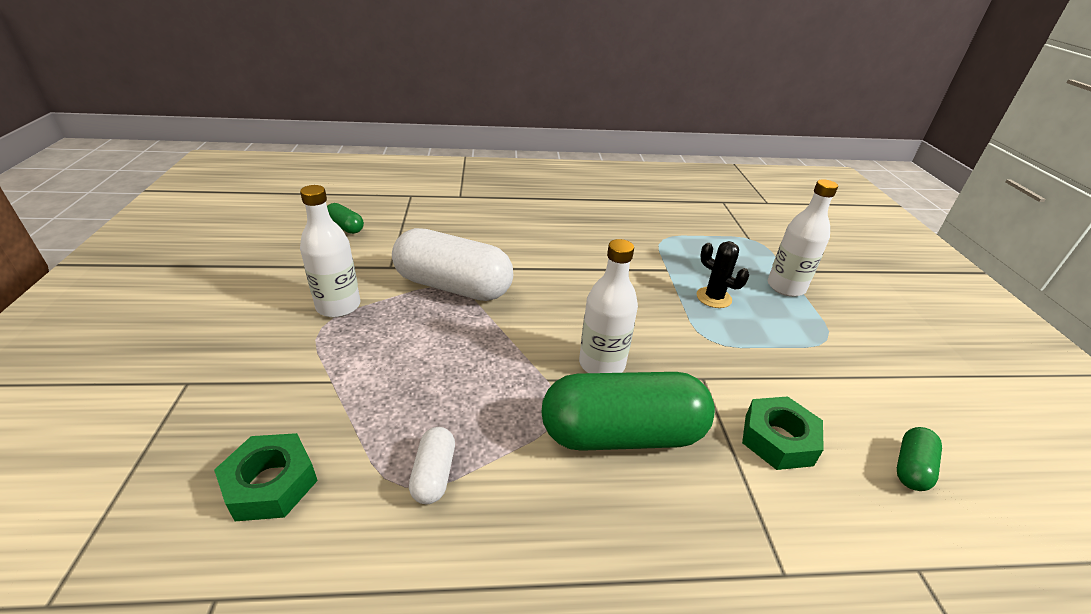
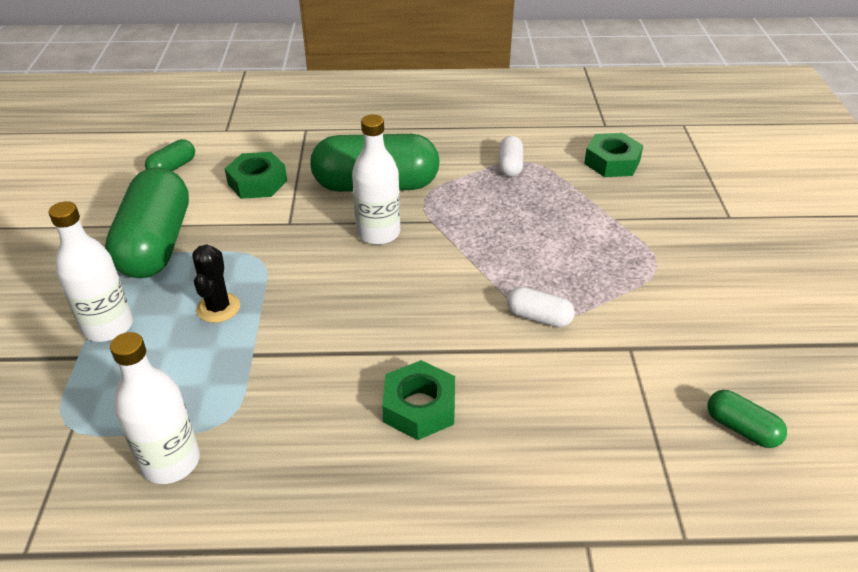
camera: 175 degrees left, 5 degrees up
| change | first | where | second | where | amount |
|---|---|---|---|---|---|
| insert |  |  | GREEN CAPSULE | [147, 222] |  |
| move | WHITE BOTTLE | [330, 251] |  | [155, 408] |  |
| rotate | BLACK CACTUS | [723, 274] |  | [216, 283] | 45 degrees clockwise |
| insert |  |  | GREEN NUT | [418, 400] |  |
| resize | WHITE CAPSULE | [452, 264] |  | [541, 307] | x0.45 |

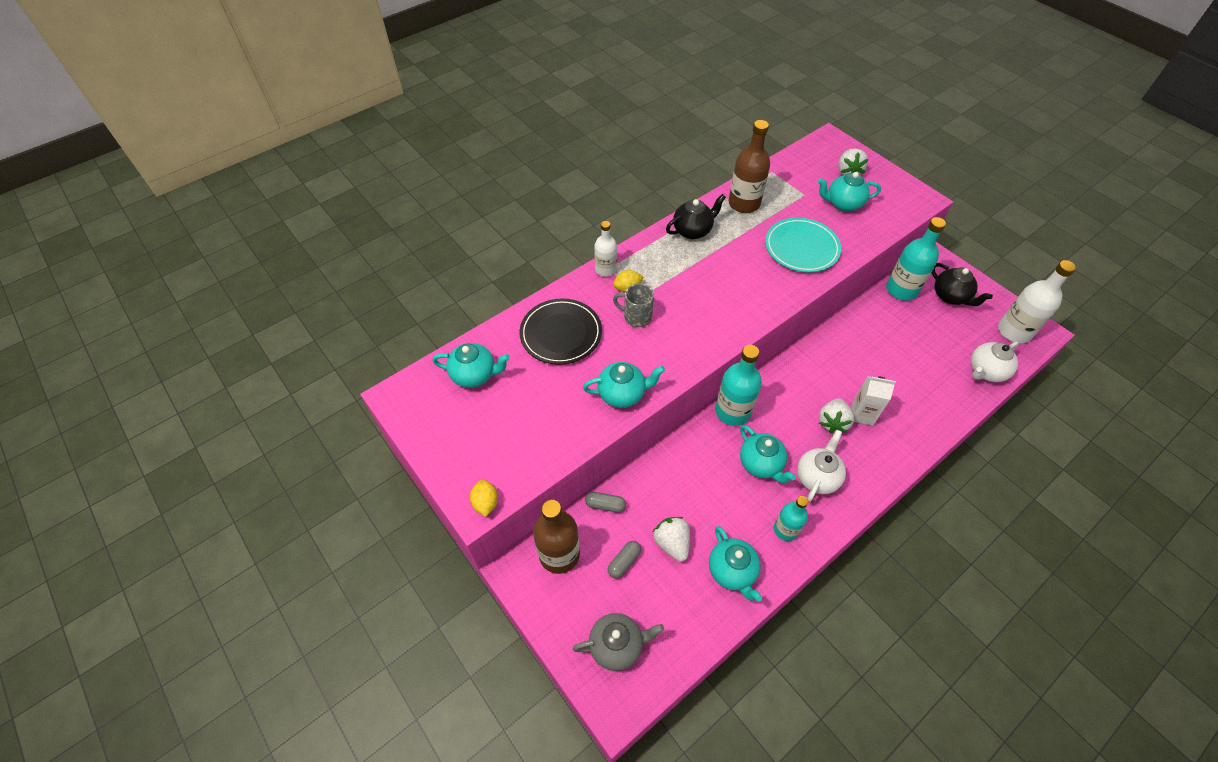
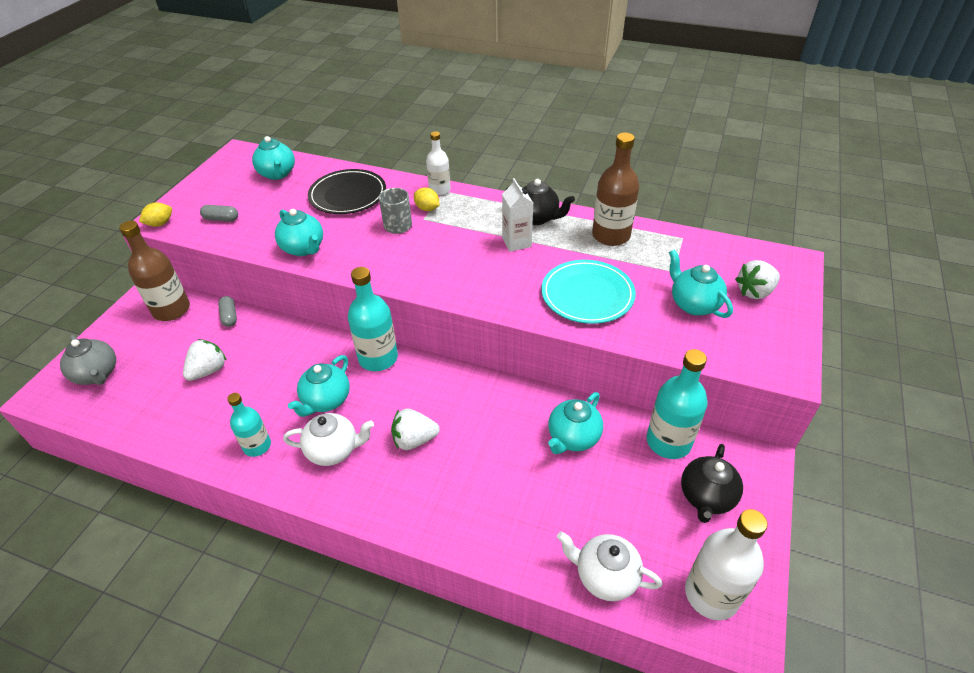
camera: 60 degrees right, 10 degrees down
| change | first | where | second | where | amount |
|---|---|---|---|---|---|
| move | GREY CAPSULE | [624, 559] |  | [219, 213] |  |
| move | WHITE CARTON | [874, 401] |  | [517, 215] |  |
| move | TURQUOISE TEAPOT | [735, 564] |  | [575, 423] |  |

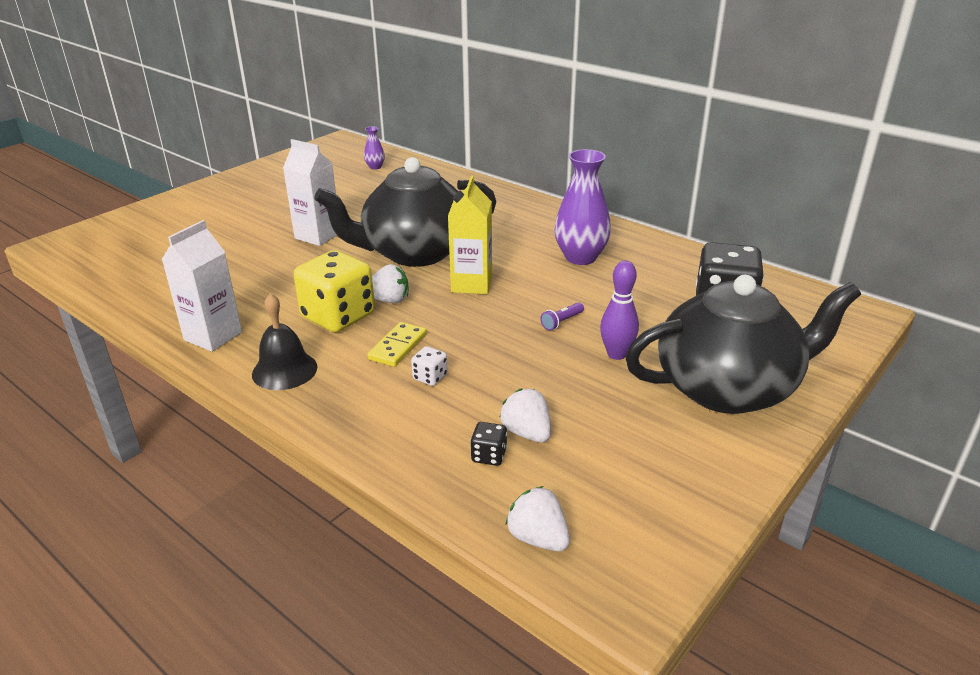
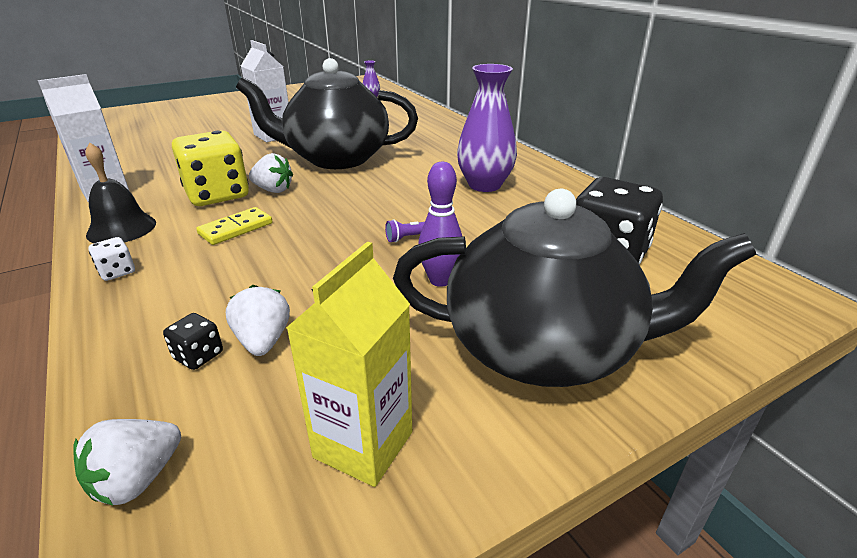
camera: 20 degrees right, 0 degrees up
| change | first | where | second | where | amount |
|---|---|---|---|---|---|
| rotate | WHITE STRAWBERRY | [537, 518] |  | [127, 462] | 120 degrees counterclockwise |
| move | WHITE DICE | [429, 366] |  | [111, 259] |  |
| move | YELLOW CARTON | [470, 234] |  | [349, 364] |  |

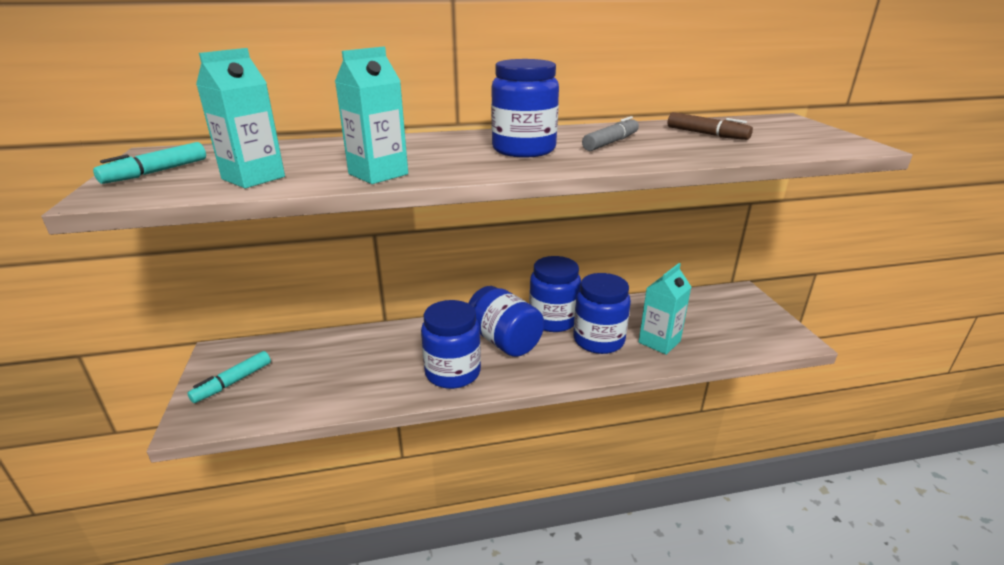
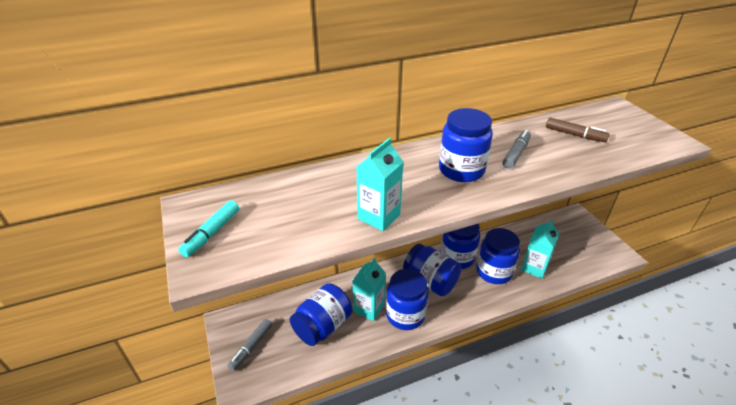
camera: 10 degrees left, 10 degrees up
| change | first | where | second | where | amount |
|---|---|---|---|---|---|
| recolor | TURQUOISE MARKER | [229, 377] | GREY MARKER | [249, 345] |  |
| insert |  |  | BLUE JAR | [321, 314] |  |
| move | TURQUOISE CARTON | [240, 118] |  | [369, 289] |  |

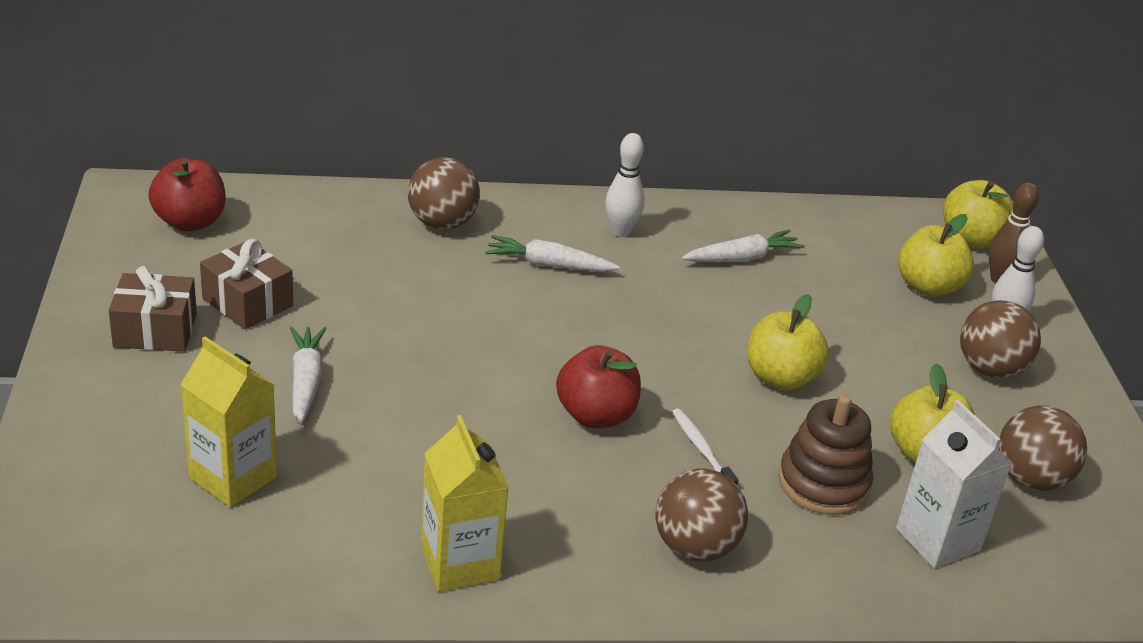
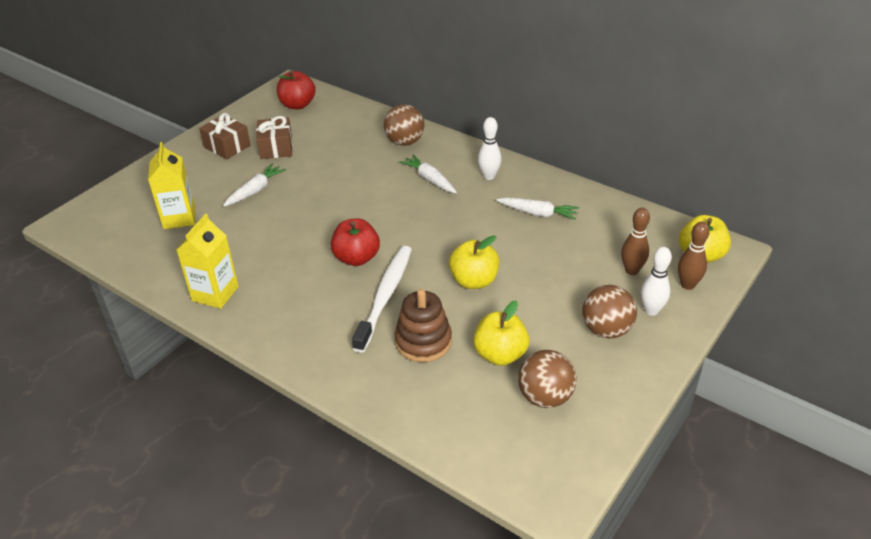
camera: 45 degrees right, 5 degrees up
| change | first | where | second | where | amount |
|---|---|---|---|---|---|
| resize | WHITE TOOTHBRUSH | [705, 446] |  | [382, 299] | x2.07 |
| replace | YELLOW APPLE | [936, 255] | BROWN BOWLING PIN | [635, 241] |  |
| delete | BROWN BALL | [701, 515] |  |  |  |
| delete | WHITE CARTON | [954, 484] |  |  |  |

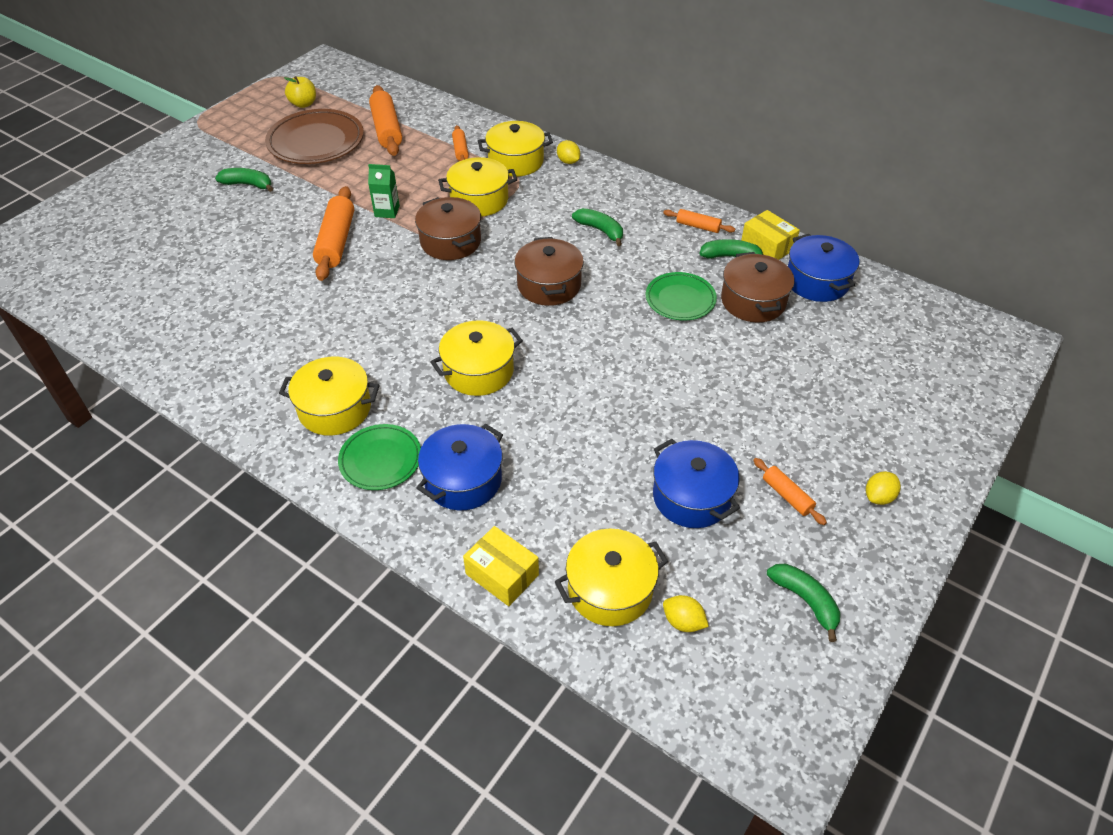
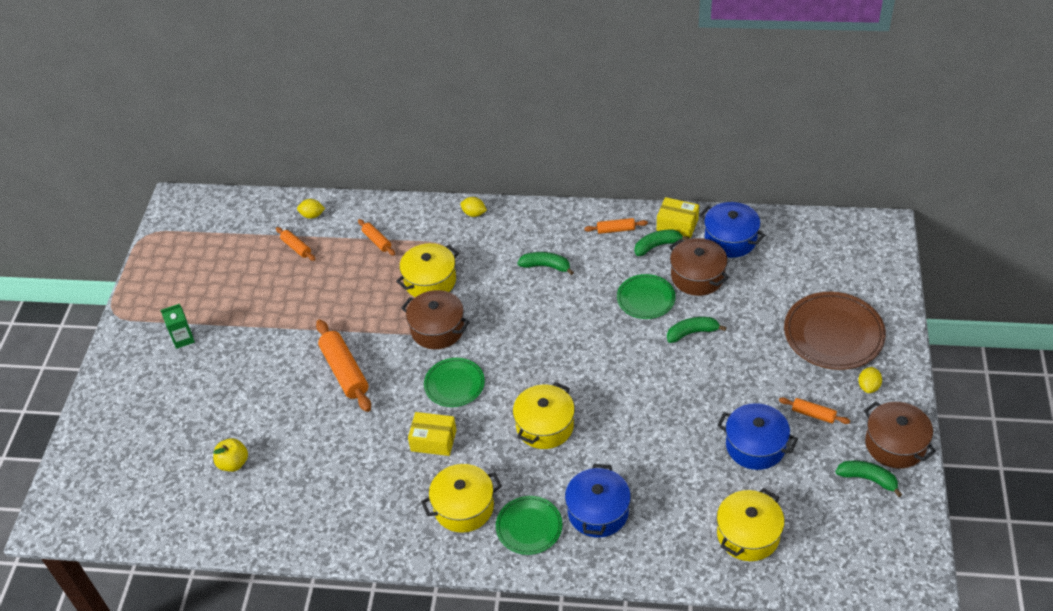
camera: 25 degrees left, 0 degrees up
| change | first | where | second | where | amount |
|---|---|---|---|---|---|
| move | GREEN CARTON | [384, 191] |  | [177, 326] |  |
| move | YELLOW APPLE | [300, 92] |  | [230, 455] |  |
| resize | ORANGE ROLLING PIN | [385, 120] |  | [296, 244] | x0.53 |
| move | YELLOW LEMON | [686, 613] |  | [311, 209] |  |
| move | YELLOW BOX | [501, 566] |  | [432, 434] |  |
| insert |  |  | GREEN PLATE | [454, 382] |  |
| move | GREEN BANANA | [244, 180] |  | [697, 330] |  |
| move | BROWN PLATE | [314, 136] |  | [835, 331] |  |
| move | BROWN POT | [549, 271] |  | [900, 435] |  |
| delete | YELLOW POT | [515, 149] |  |  |  |

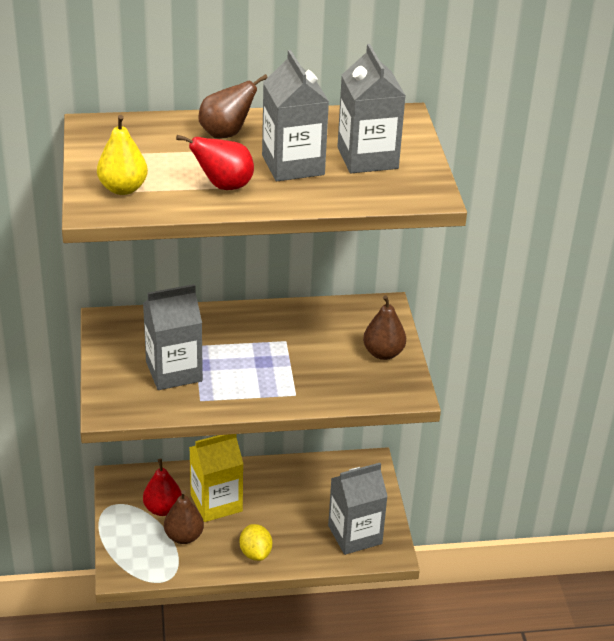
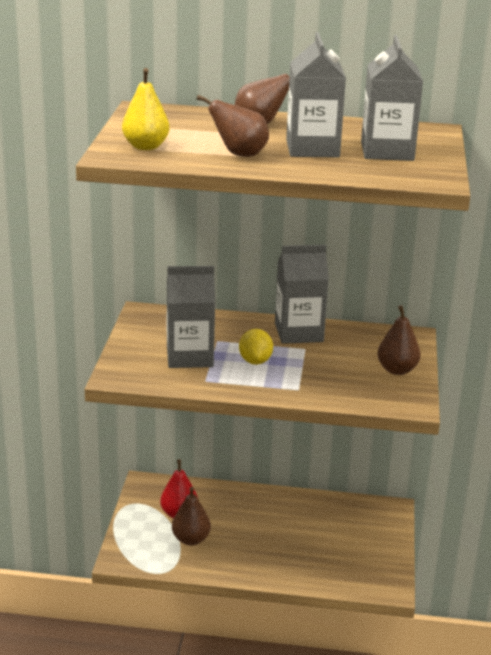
camera: 15 degrees right, 10 degrees down
| change | first | where | second | where | amount |
|---|---|---|---|---|---|
| recolor | RED PEAR | [215, 162] | BROWN PEAR | [232, 126] |  |
| move | YELLOW LEMON | [256, 542] |  | [256, 347] |  |
| move | GREY CARTON | [358, 509] |  | [302, 294] |  |
| delete | YELLOW CARTON | [216, 478] |  |  |  |

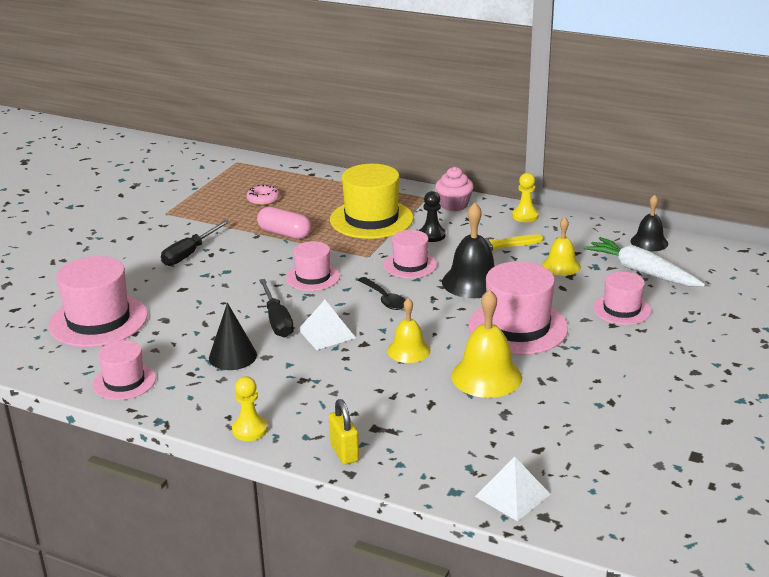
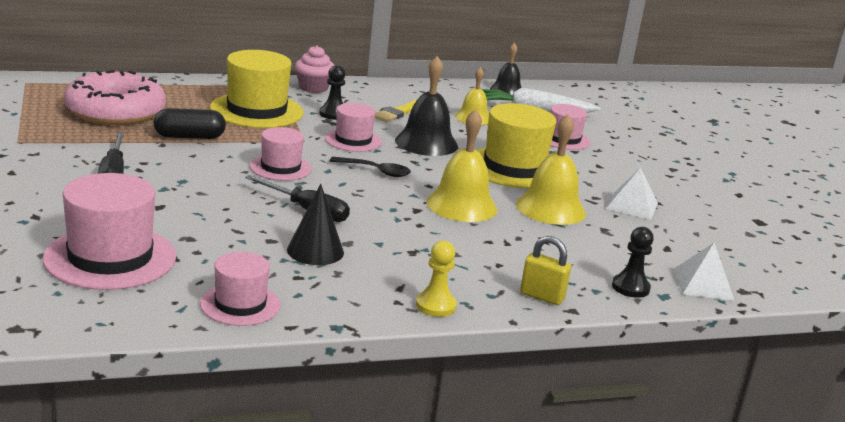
camera: 45 degrees left, 5 degrees down
| change | first | where | second | where | amount |
|---|---|---|---|---|---|
| resize | PINK DONUT | [263, 195] |  | [115, 97] | x2.44 |
| recolor | PINK CAPSULE | [284, 223] | BLACK CAPSULE | [189, 123] |  |
| resize | YELLOW BELL | [408, 330] |  | [462, 165] | x1.58 |
| recolor | PINK HAT | [518, 308] | YELLOW HAT | [516, 146] |  |
| move | WHITE PYRAMID | [327, 325] |  | [632, 194] |  |
| insert |  |  | BLACK PAWN | [633, 262] |  |
| delete | YELLOW PAWN | [525, 197] |  |  |  |

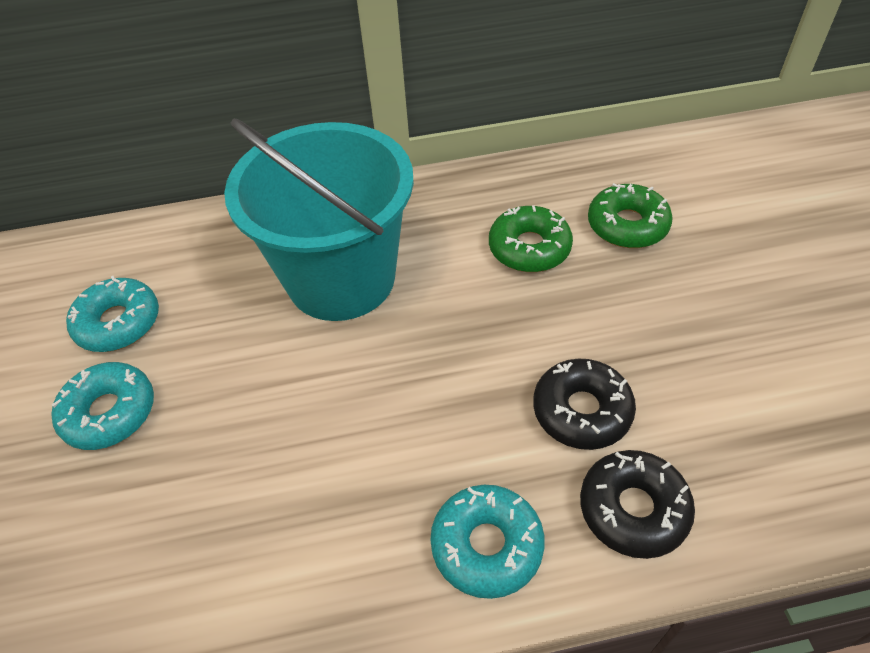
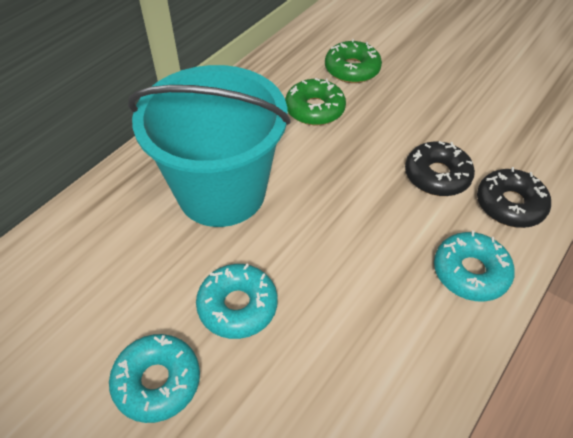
camera: 45 degrees left, 0 degrees up
| change | first | where | second | where | amount |
|---|---|---|---|---|---|
| move | TURQUOISE DONUT | [112, 314] |  | [237, 301] |  |

